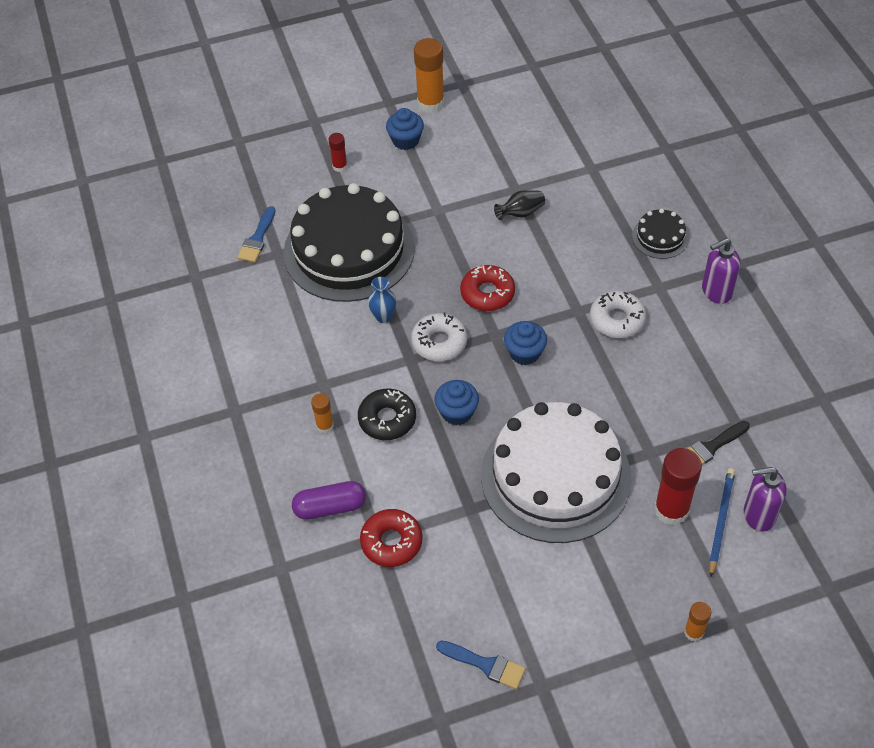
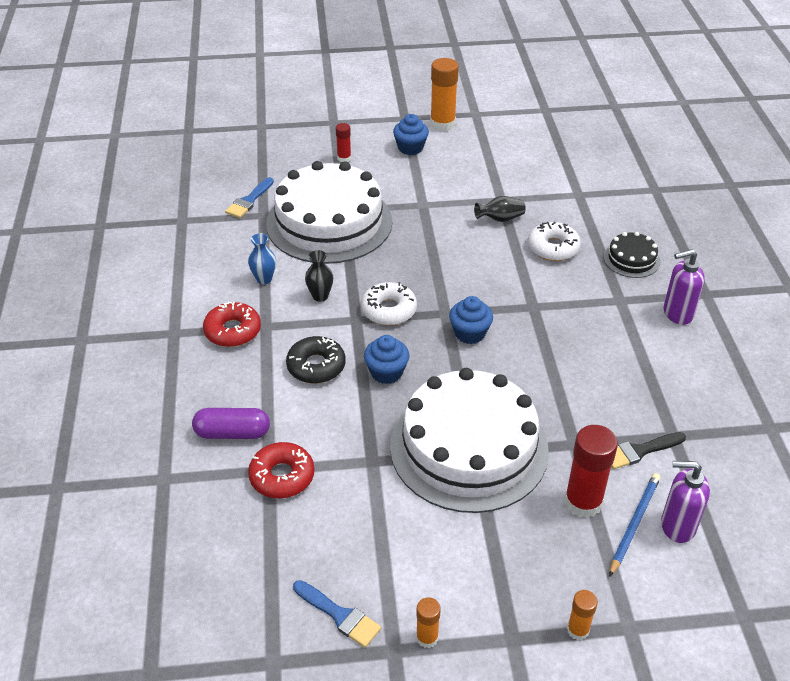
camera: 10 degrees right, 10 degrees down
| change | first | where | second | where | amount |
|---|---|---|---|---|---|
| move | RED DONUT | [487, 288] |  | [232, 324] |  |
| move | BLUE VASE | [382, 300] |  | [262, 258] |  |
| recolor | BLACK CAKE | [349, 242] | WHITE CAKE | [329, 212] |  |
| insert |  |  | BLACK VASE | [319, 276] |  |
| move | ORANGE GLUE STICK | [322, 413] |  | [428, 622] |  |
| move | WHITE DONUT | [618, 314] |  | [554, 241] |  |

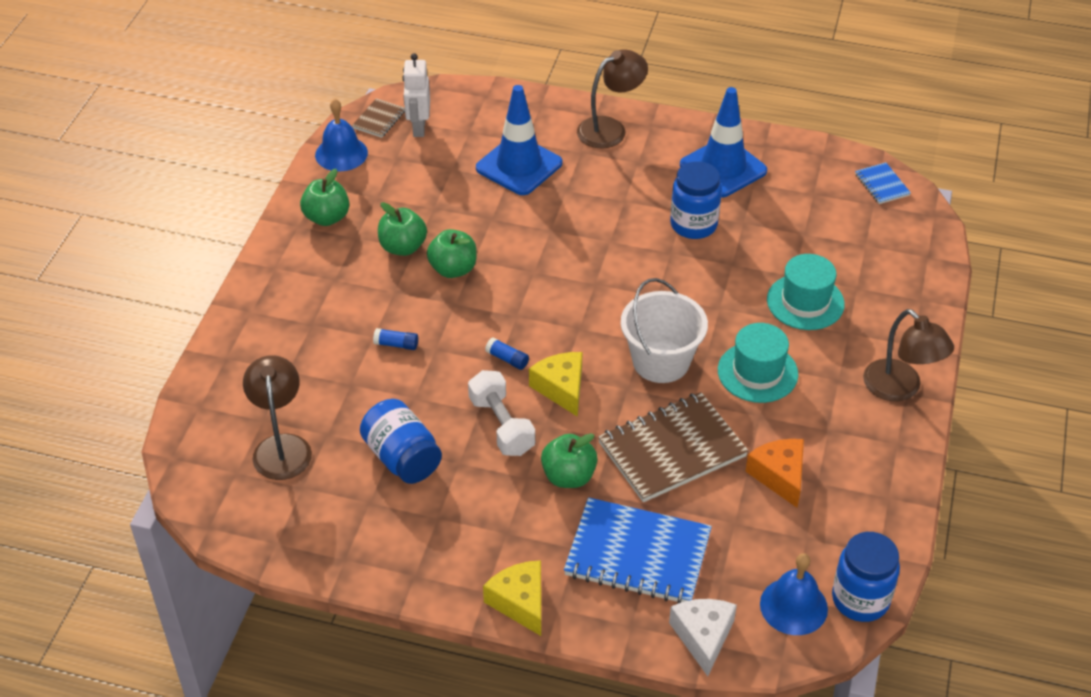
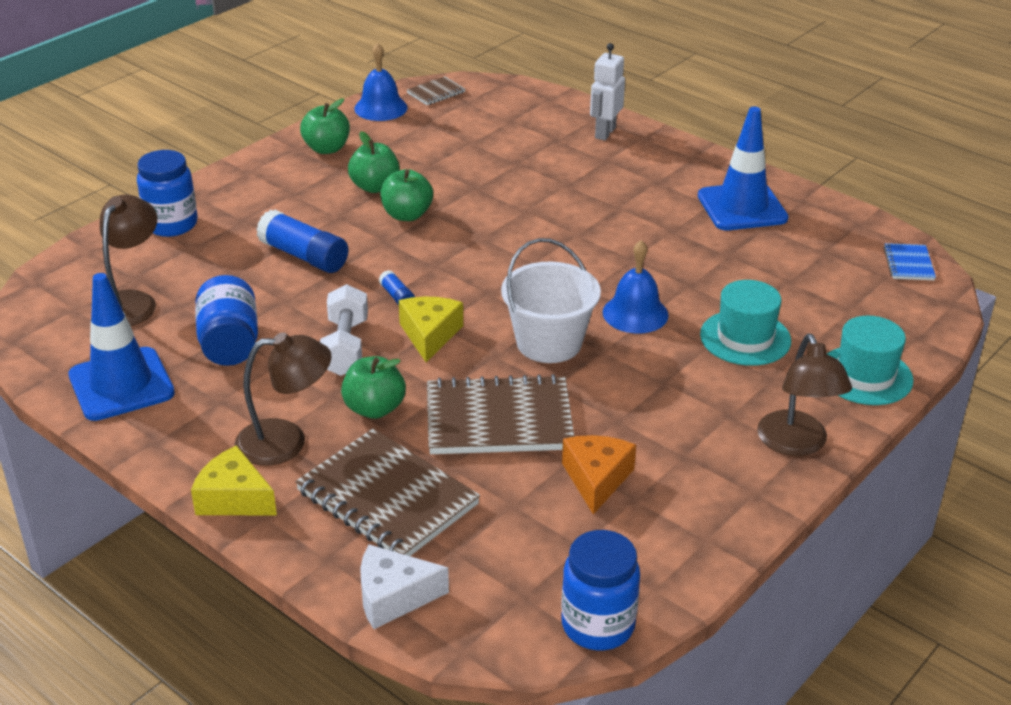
camera: 25 degrees right, 10 degrees down
| change | first | where | second | where | amount |
|---|---|---|---|---|---|
| move | BLUE TRAFFIC CONE | [519, 140] |  | [121, 347] |  |
| move | BLUE JAR | [696, 200] |  | [167, 193] |  |
| rotate | YELLOW CHEESE | [512, 598] |  | [234, 480] | 60 degrees counterclockwise |
| move | BROWN LAMP | [612, 98] |  | [283, 399] |  |
| resize | BLUE GLUE STICK | [395, 339] |  | [302, 241] | x2.06 |
| recolor | BLUE NOTEBOOK | [638, 550] | BROWN NOTEBOOK | [387, 492] |  |
| rotate | WHITE CHEESE | [703, 637] |  | [404, 586] | 120 degrees counterclockwise |
| move | WHITE ROBOT | [416, 95] |  | [607, 91] |  |
| move | BLUE BELL | [794, 594] |  | [636, 286] |  |
| move | TURQUOISE HAT | [758, 363] |  | [870, 360] |  |

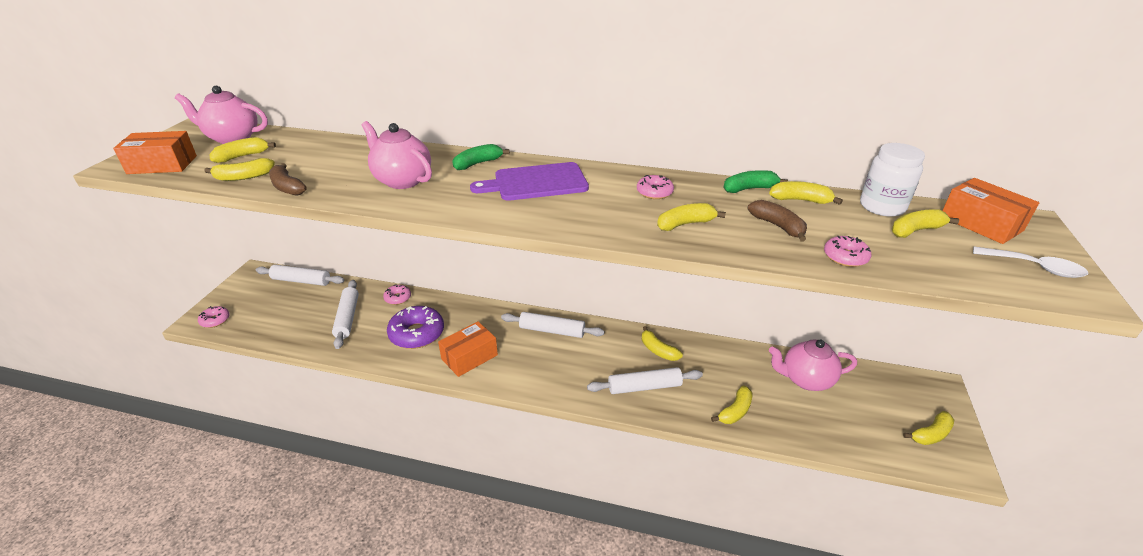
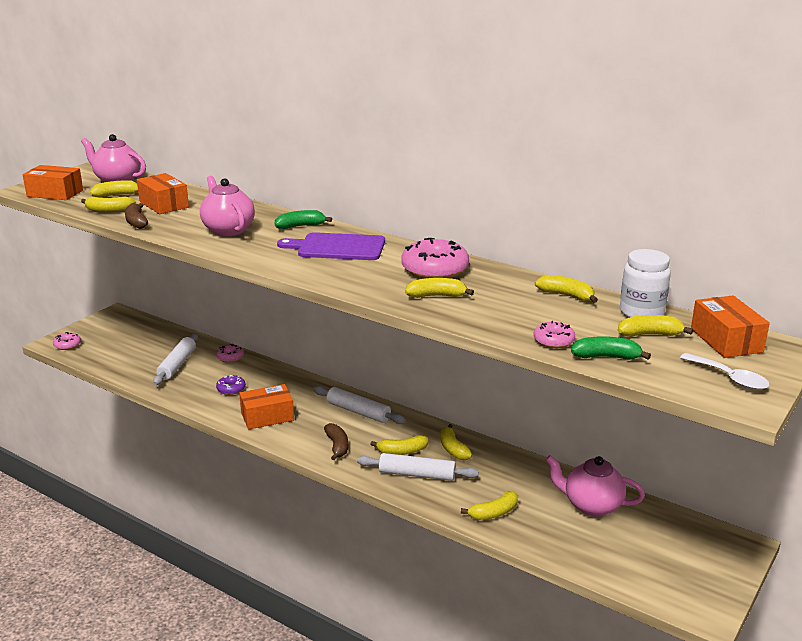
camera: 20 degrees right, 10 degrees down
| change | first | where | second | where | amount |
|---|---|---|---|---|---|
| insert |  |  | ORANGE BOX | [163, 193] |  |
| resize | PURPLE DONUT | [415, 327] |  | [231, 385] | x0.52 |
| move | BROWN BANANA | [777, 220] |  | [336, 441] |  |
| move | YELLOW BANANA | [928, 428] |  | [399, 445] |  |
| resize | PINK DONUT | [655, 187] |  | [435, 258] | x1.92 |
| move | GREEN BANANA | [755, 181] |  | [611, 348] |  |
| delete | WHITE ROLLING PIN | [300, 275] |  |  |  |

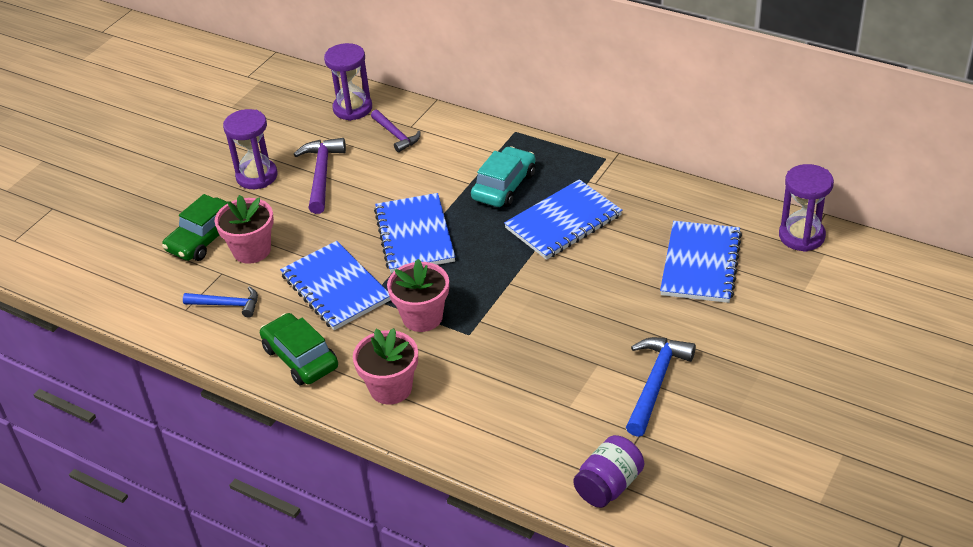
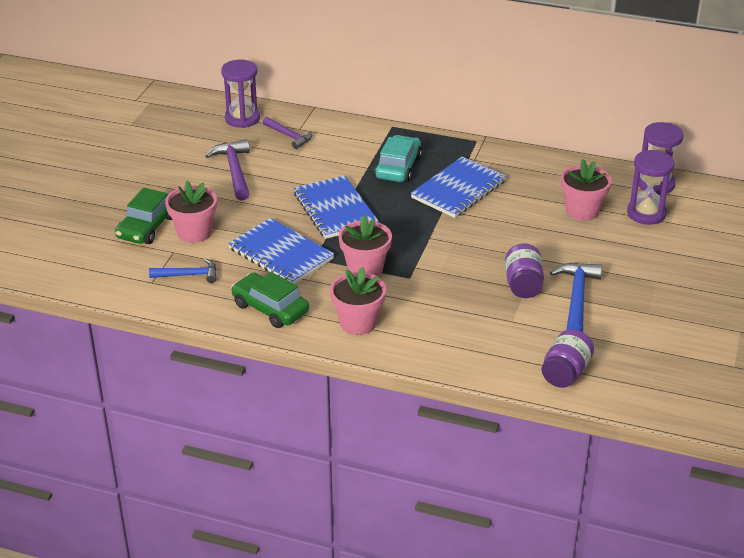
camera: 15 degrees left, 5 degrees down
| change | first | where | second | where | amount |
|---|---|---|---|---|---|
| insert |  |  | PURPLE JAR | [524, 271] |  |
| replace | BLUE NOTEBOOK | [701, 262] | PINK FLOWER POT | [586, 190] |  |
| move | PURPLE HOURGLASS | [250, 149] |  | [651, 187] |  |

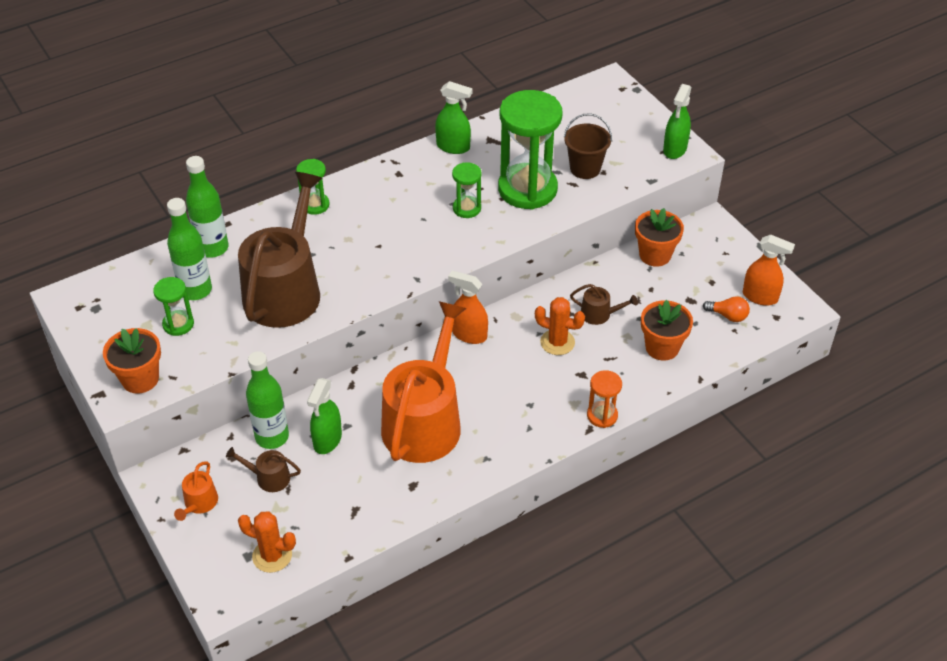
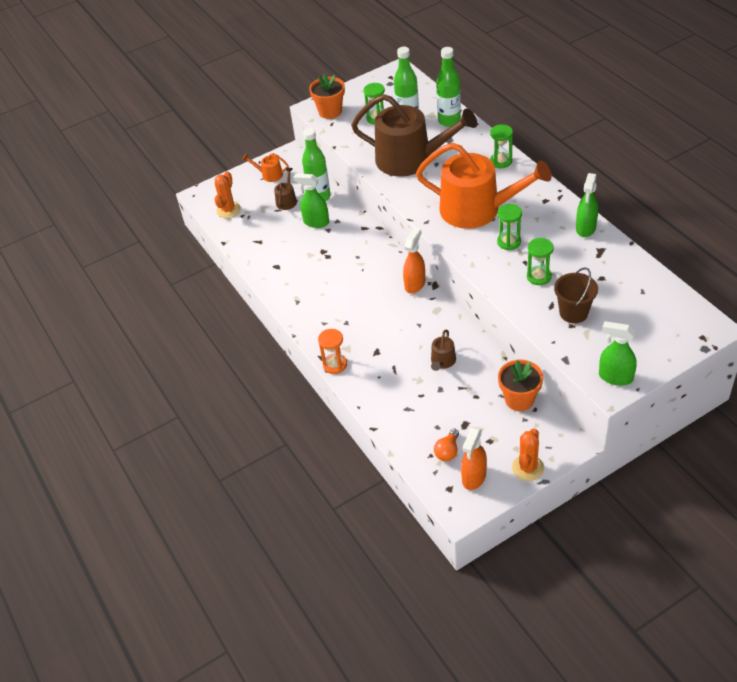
camera: 95 degrees right, 0 degrees up
| change | first | where | second | where | amount |
|---|---|---|---|---|---|
| move | ORANGE WATERING CAN | [424, 382] |  | [484, 186] |  |
| move | ORANGE CACTUS | [560, 326] |  | [528, 454] |  |
| resize | GREEN HOURGLASS | [530, 150] |  | [540, 261] | x0.47 |
| delete | ORANGE FLOWER POT | [667, 330] |  |  |  |

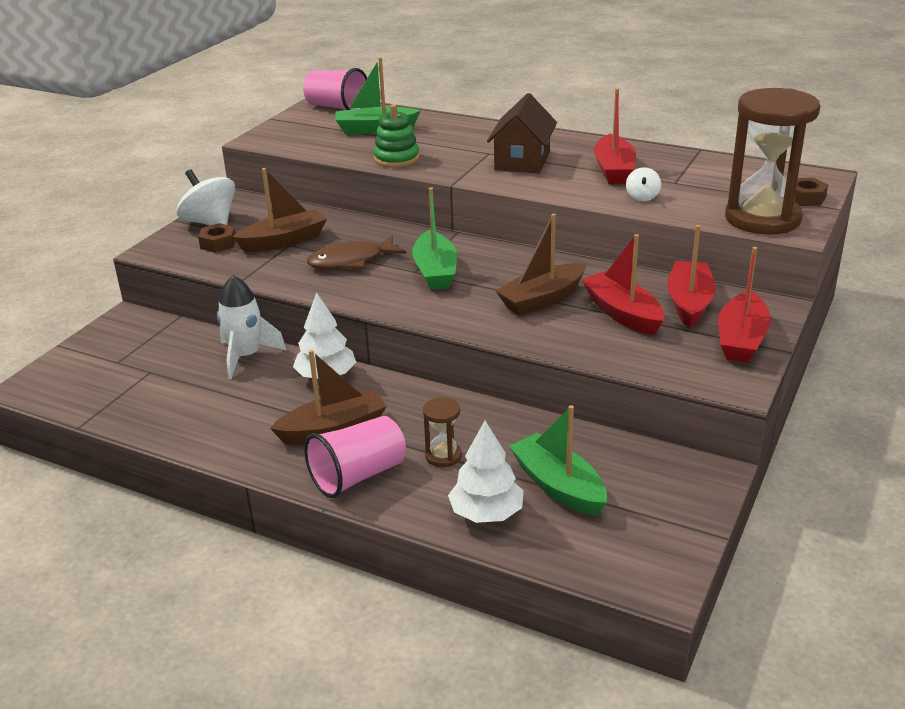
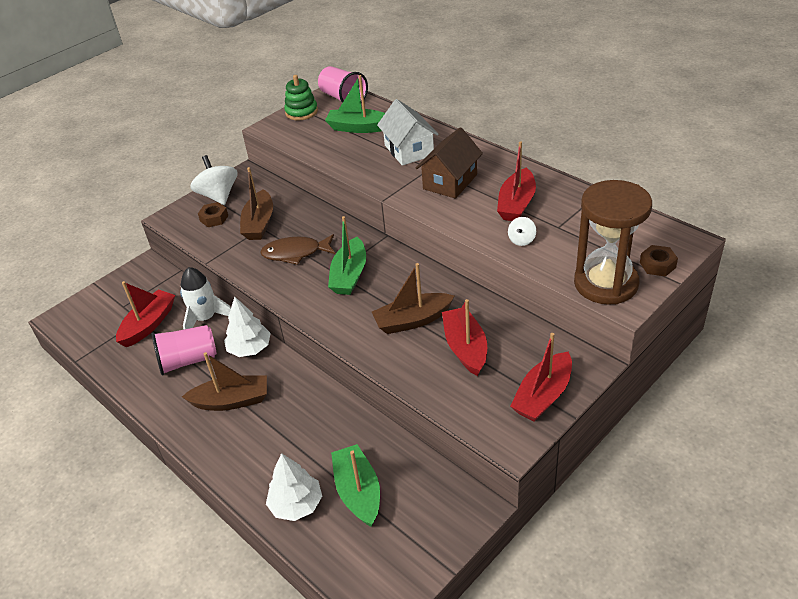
camera: 20 degrees right, 10 degrees up
| change | first | where | second | where | amount |
|---|---|---|---|---|---|
| move | RED BOAT | [691, 276] |  | [145, 314] |  |
| move | PINK CUP | [355, 457] |  | [184, 350] |  |
| rotate | BROWN BOAT | [280, 210] |  | [256, 203] | 105 degrees clockwise |
| move | GREEN STACKING TOY | [396, 136] |  | [301, 97] |  |
| insert |  |  | WHITE HOUSE | [408, 132] |  |
| delete | BROWN HOURGLASS | [442, 432] |  |  |  |

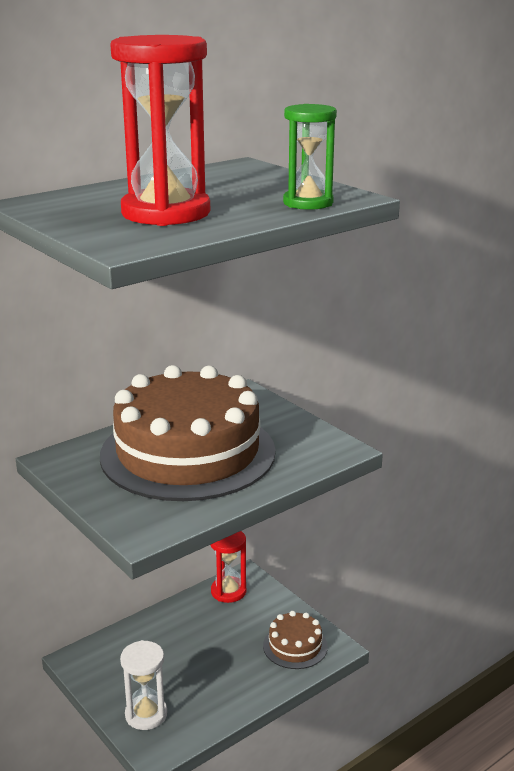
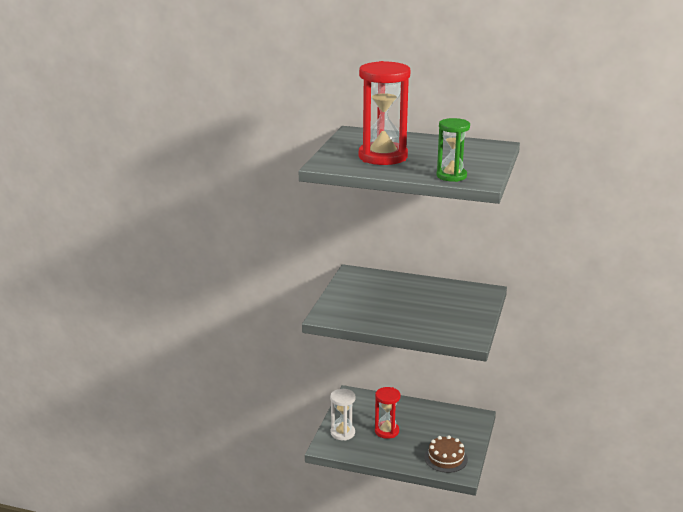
camera: 55 degrees right, 0 degrees up
| change | first | where | second | where | amount |
|---|---|---|---|---|---|
| move | RED HOURGLASS | [228, 567] |  | [387, 413] |  |
| delete | BROWN CAKE | [188, 433] |  |  |  |

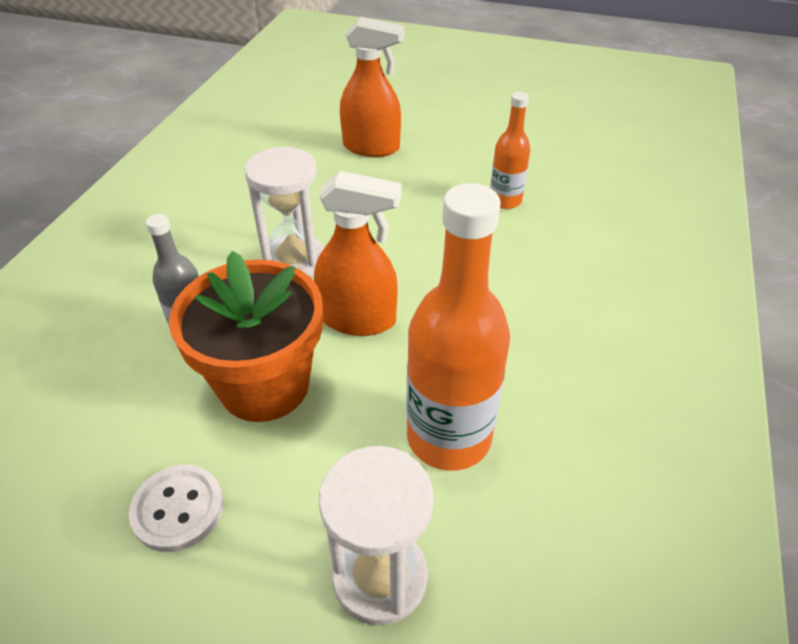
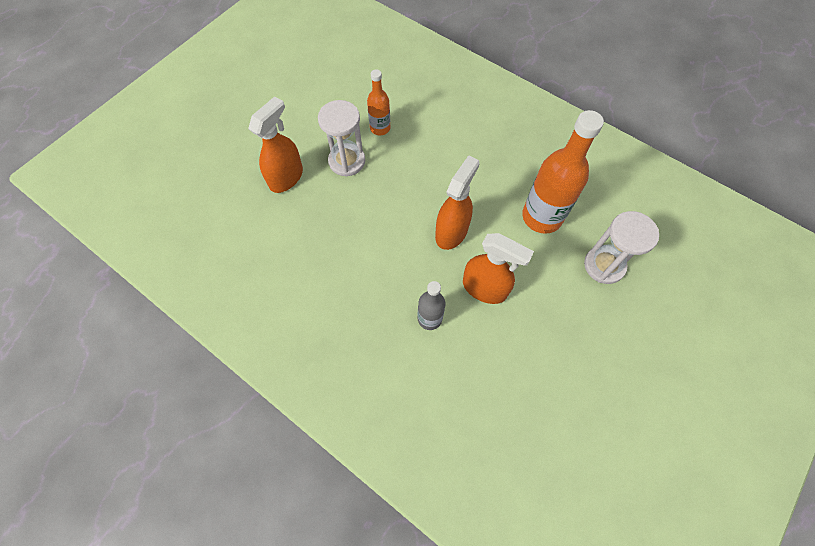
camera: 70 degrees left, 20 degrees up
| change | first | where | second | where | amount |
|---|---|---|---|---|---|
| move | WHITE HOURGLASS | [284, 211] |  | [341, 138] |  |
| replace | ORANGE FLOWER POT | [246, 336] | ORANGE SPRAY BOTTLE | [498, 268] |  |
| delete | WHITE BUTTON | [176, 508] |  |  |  |

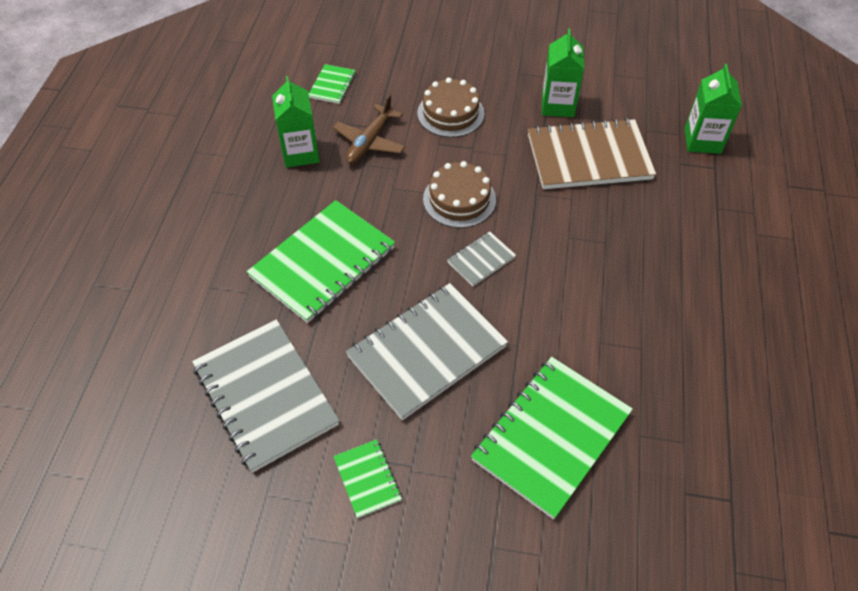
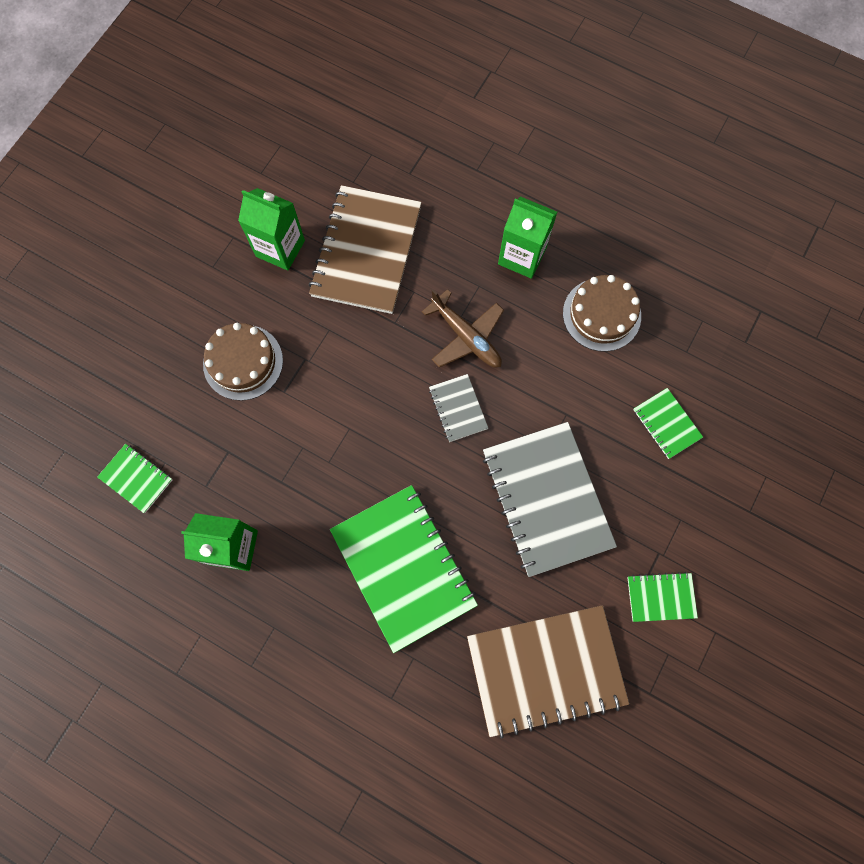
camera: 70 degrees left, 20 degrees up
| change | first | where | second | where | amount |
|---|---|---|---|---|---|
| move | BROWN PLANE | [369, 129] |  | [463, 328] |  |
| recolor | GREY NOTEBOOK | [266, 396] | BROWN NOTEBOOK | [548, 671] |  |
| move | GREEN CARTON | [713, 109] |  | [527, 237] |  |
| move | BROWN CAKE | [459, 194] |  | [602, 313] |  |
| resize | GREEN NOTEBOOK | [552, 438] |  | [668, 423] | x0.47 |

